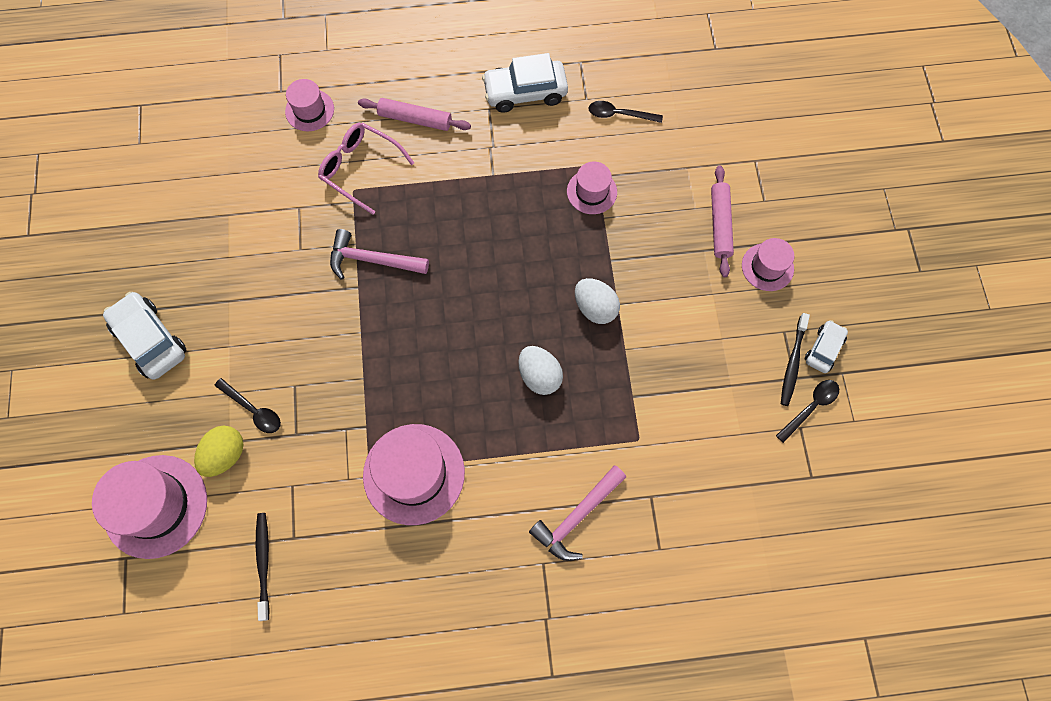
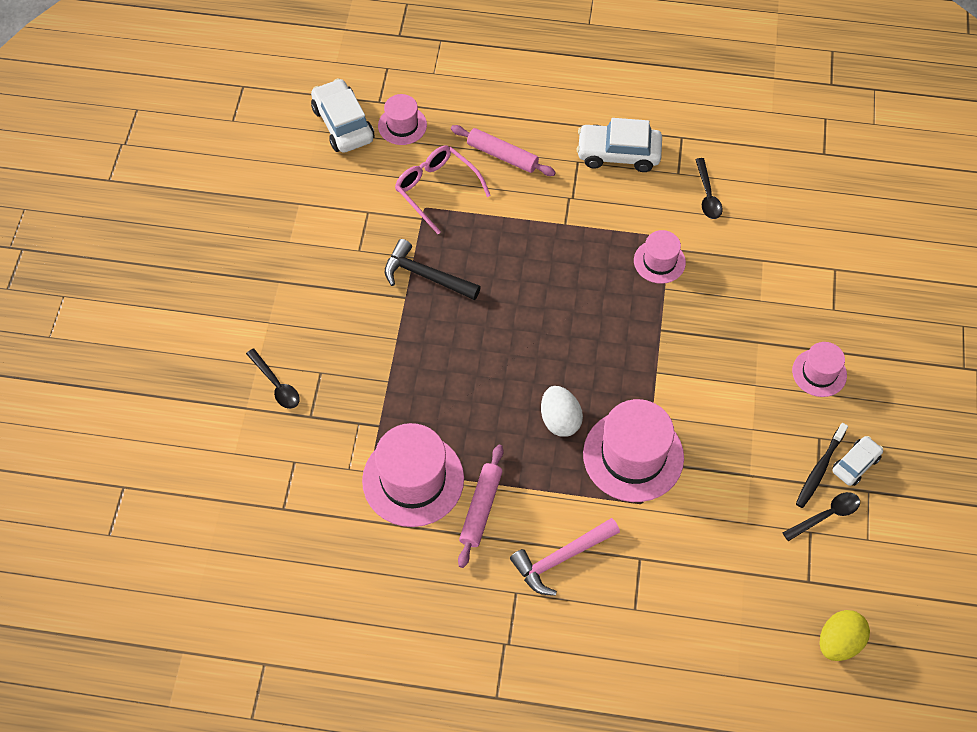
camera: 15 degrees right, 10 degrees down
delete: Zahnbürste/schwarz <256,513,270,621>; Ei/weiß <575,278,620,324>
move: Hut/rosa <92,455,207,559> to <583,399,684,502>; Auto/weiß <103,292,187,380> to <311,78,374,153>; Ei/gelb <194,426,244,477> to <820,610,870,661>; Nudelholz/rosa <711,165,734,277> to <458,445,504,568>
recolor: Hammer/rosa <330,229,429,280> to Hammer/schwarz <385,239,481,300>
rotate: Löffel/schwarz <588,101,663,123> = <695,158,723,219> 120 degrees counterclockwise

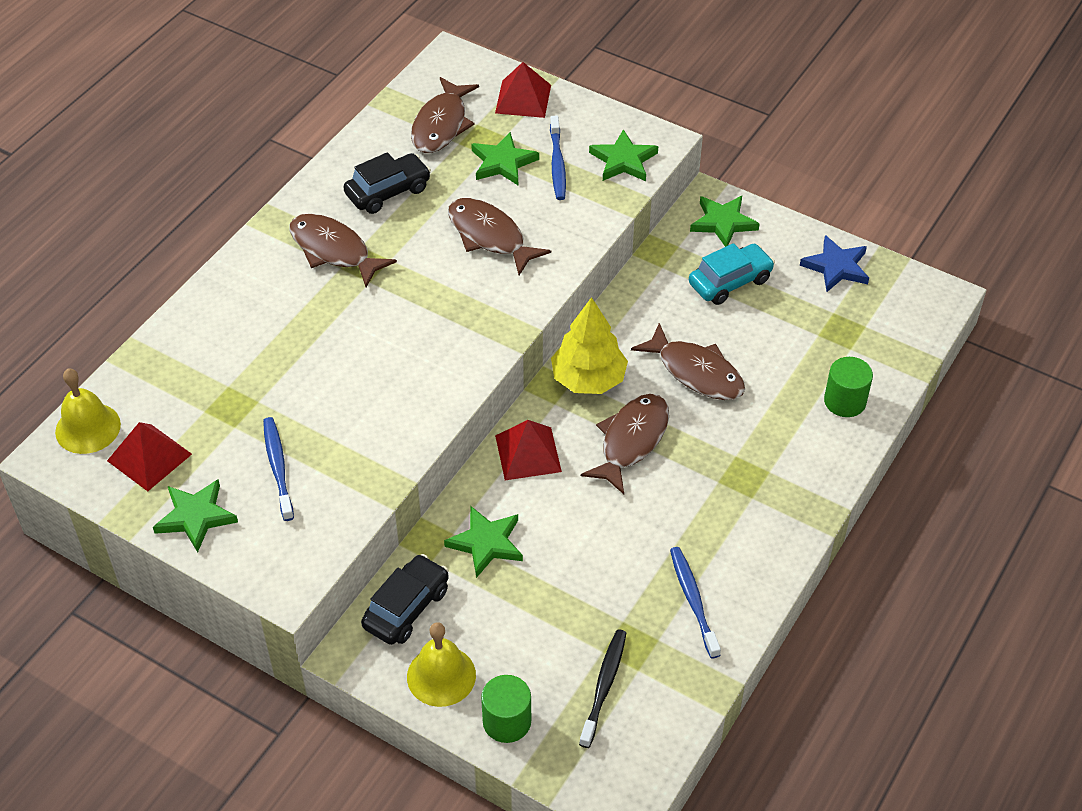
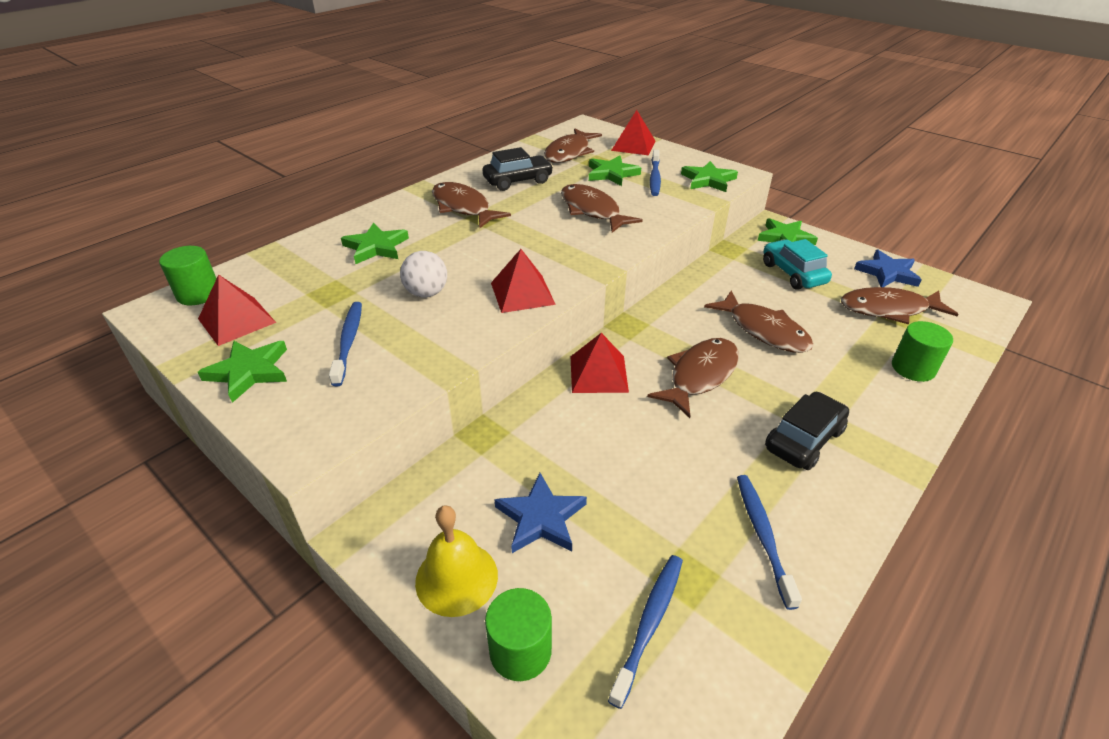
camera: 10 degrees right, 10 degrees down
delete: Baum/gelb <551,297,628,394>
insert: Ball/weiß <400,251,447,297>; Pyramide/rot <491,249,556,313>; Stern/blau <494,473,587,553>; Fisch/braun <841,287,958,324>
move: Auto/schwarz <361,554,449,645> to <765,392,849,470>; Stern/grün <444,506,523,578> to <341,223,409,264>
replace: Glocke/gelb <55,369,121,454> to Vollzylinder/grün <159,246,217,305>
recolor: Zahnbürste/schwarz <579,629,626,748> to Zahnbürste/blau <608,555,683,709>
rotate: Auto/türkis <689,243,775,305> = <763,239,832,290> 90 degrees counterclockwise

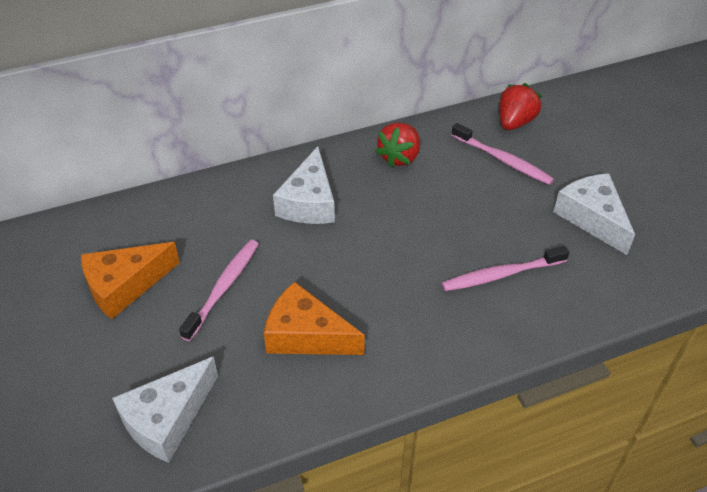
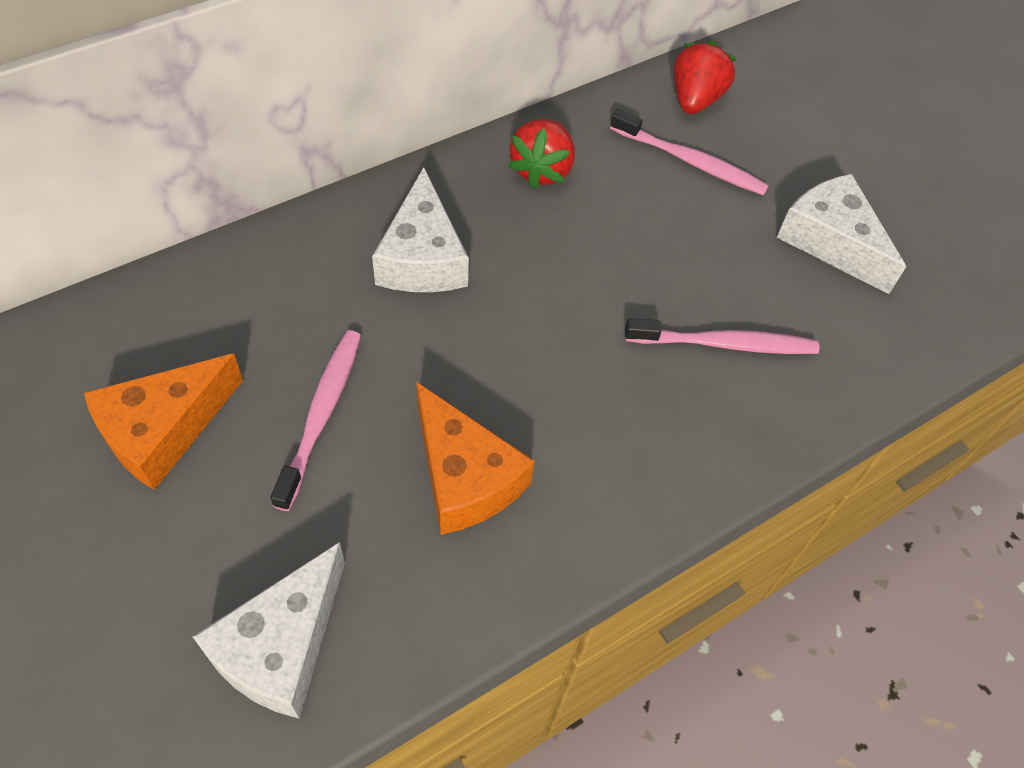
camera: 15 degrees left, 10 degrees up
rotate: Käse/orange <264,282,365,355> = <416,382,535,535> 135 degrees counterclockwise; Zahnbürste/rosa <442,246,569,291> = <625,318,819,354> 150 degrees counterclockwise

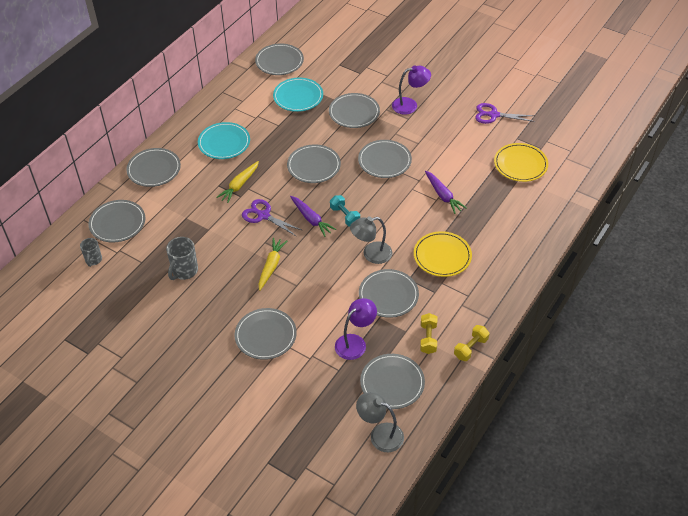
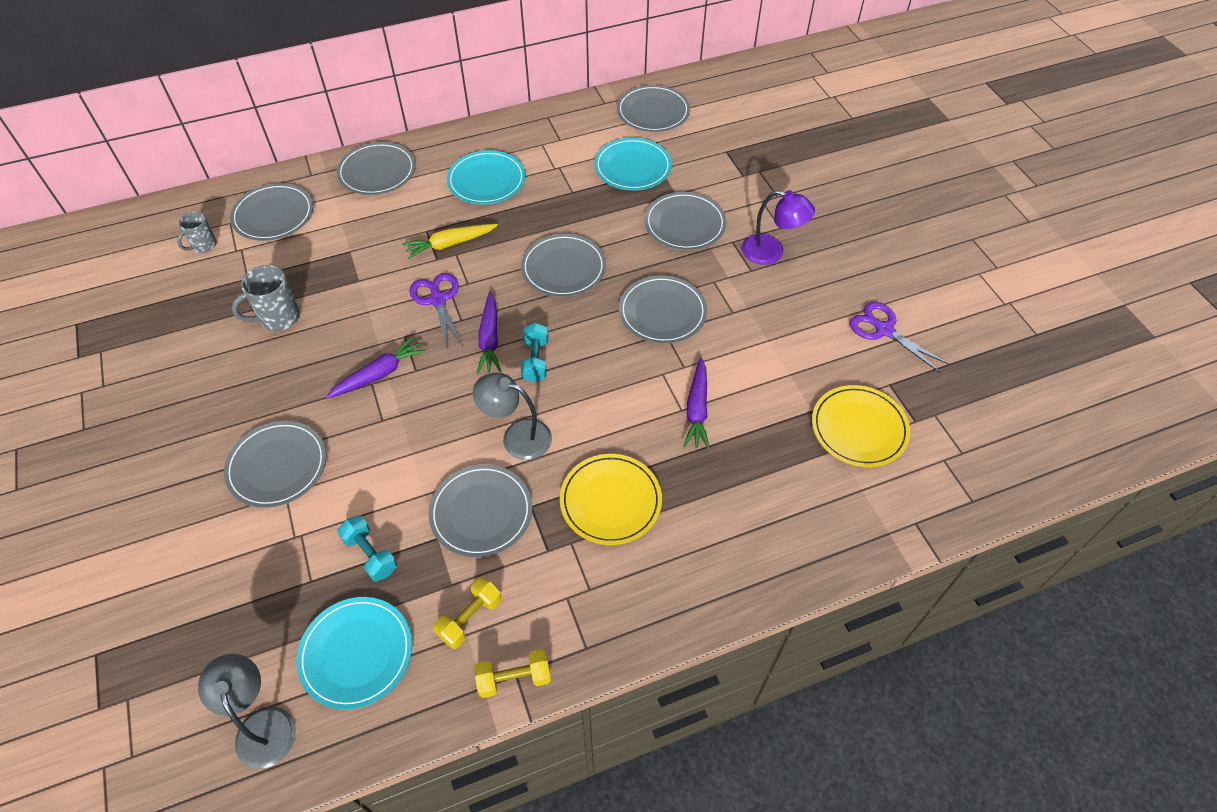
camera: 35 degrees right, 5 degrees up
replace: Lampe/lila <335,298,377,360> to Hantel/türkis <337,515,397,582>
recolor: Karotte/gelb <259,238,287,291> to Karotte/lila <326,336,426,399>; Teller/grau <360,354,425,409> to Teller/türkis <297,597,412,710>

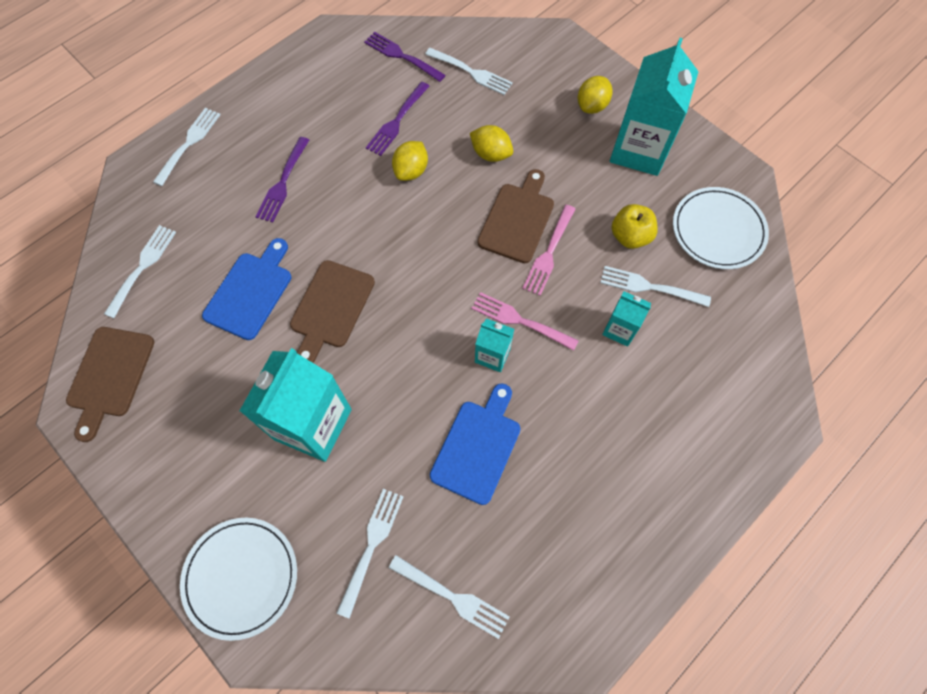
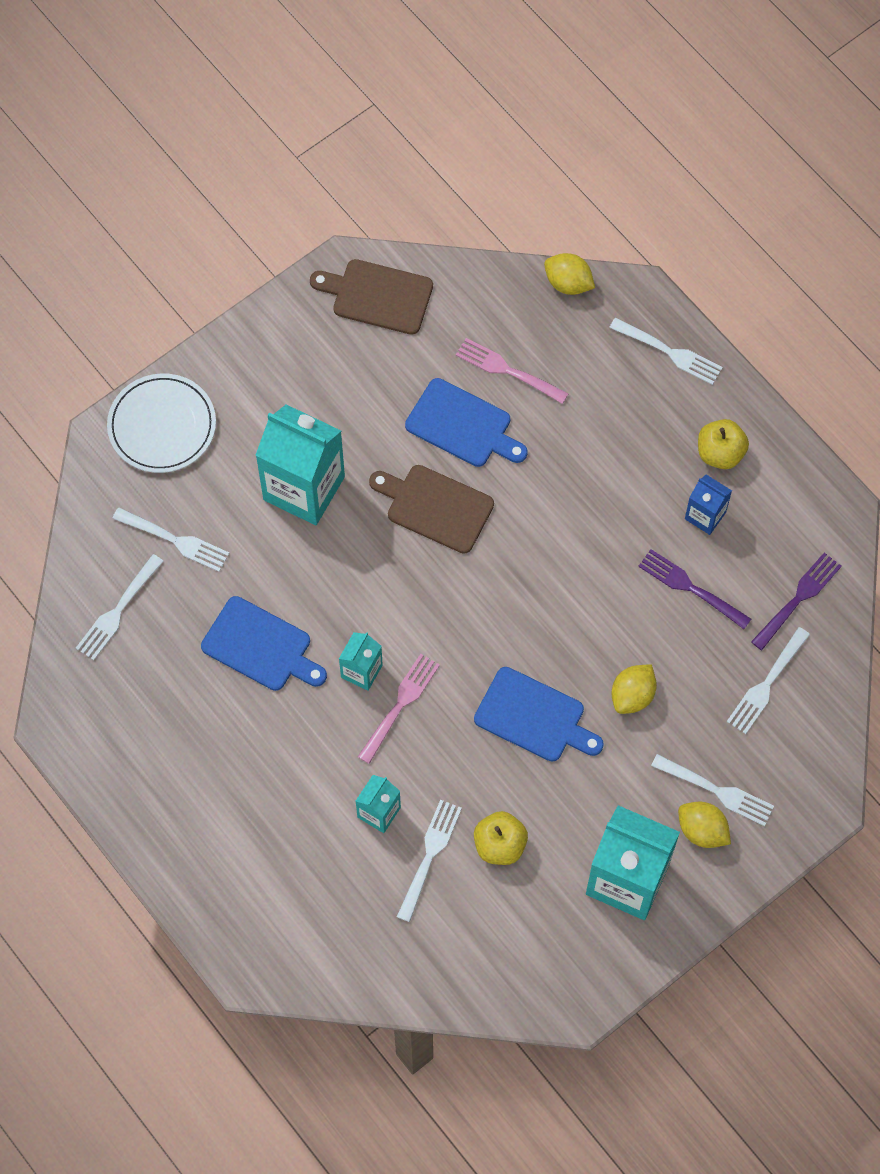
camera: 95 degrees right, 0 degrees up
delete: Gabel/lila <255,137,309,223>; Teller/weiß <673,187,769,269>
insert: Getränkekarton/blau <685,475,732,535>; Apfel/gelb <698,419,749,469>
move: Gabel/weiß <104,225,176,318> to <651,754,774,826>; Zitrone/gelb <392,141,428,181> to <544,253,595,295>; Gabel/rosa <522,205,575,296> to <455,338,569,404>
recolor: Schneidebrett/braun <477,169,554,263> to Schneidebrett/blau <474,667,604,762>

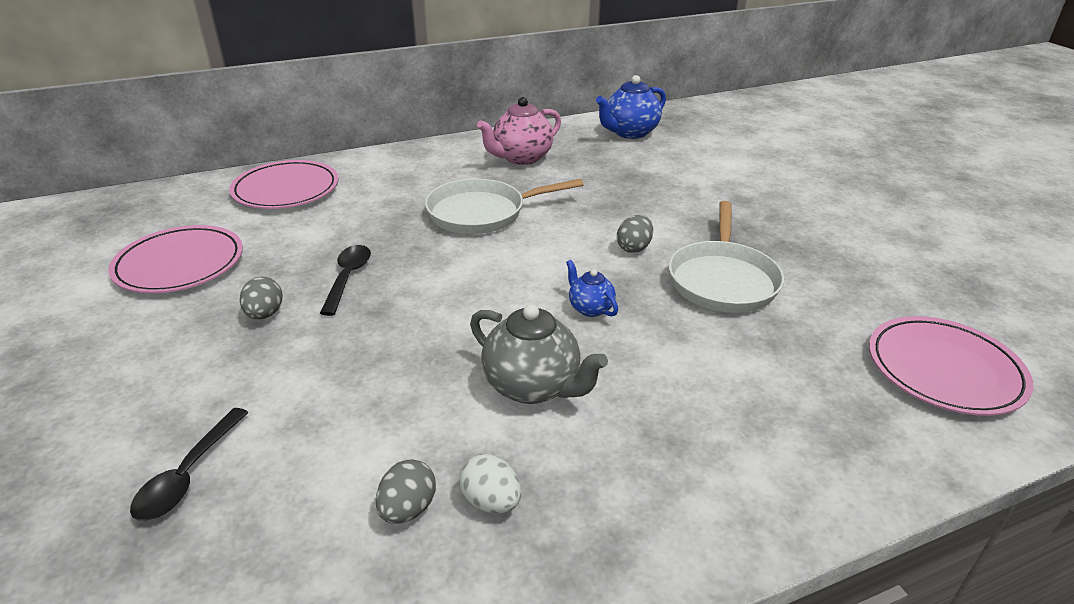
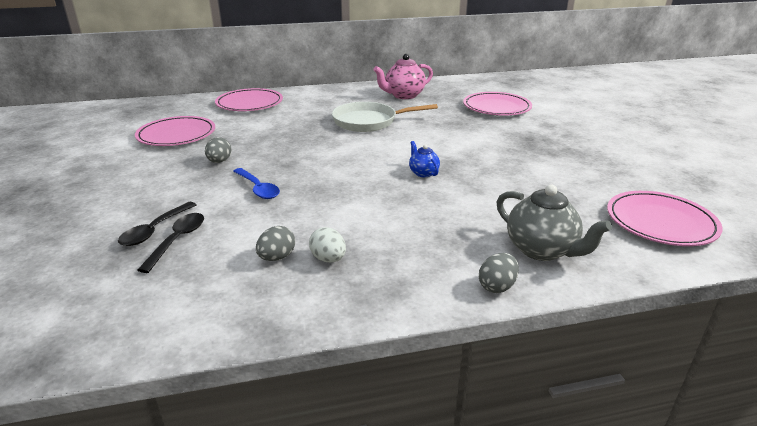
camera: 10 degrees right, 5 degrees down
delete: Teekanne/blau <596,75,666,139>; Pfanne/weiß <669,201,784,313>
insert: Löffel/blau <233,168,280,199>; Teller/rosa <463,92,532,116>
move: Löffel/schwarz <320,245,371,316> to <137,213,204,273>; Teekanne/grau <470,304,608,404> to <497,185,612,261>; Ei/grau <617,215,653,253> to <479,253,519,293>

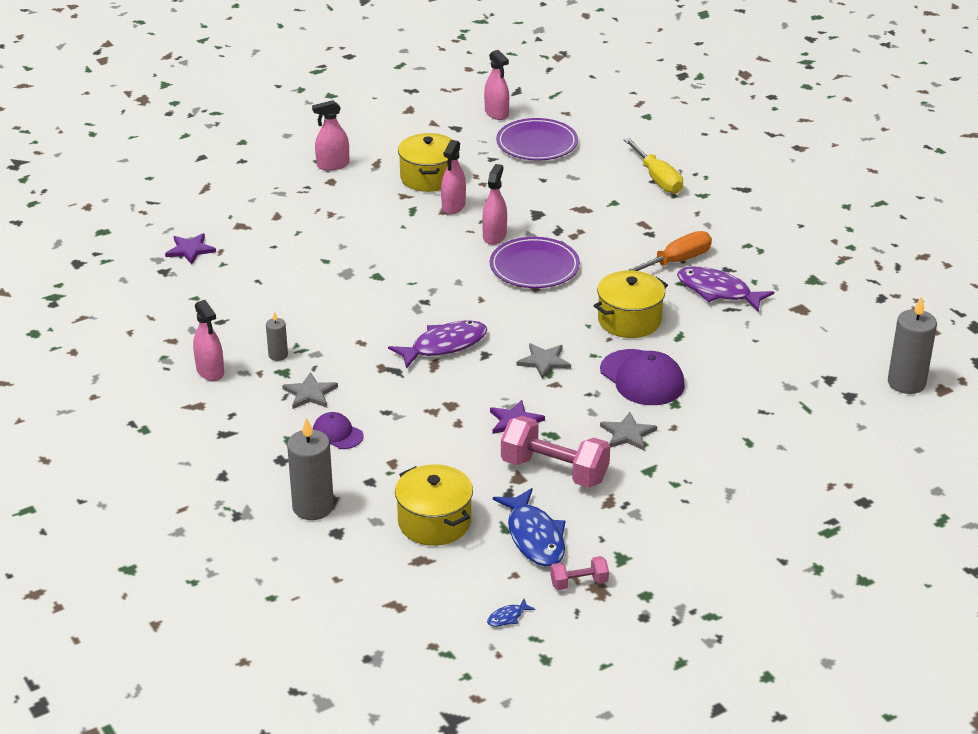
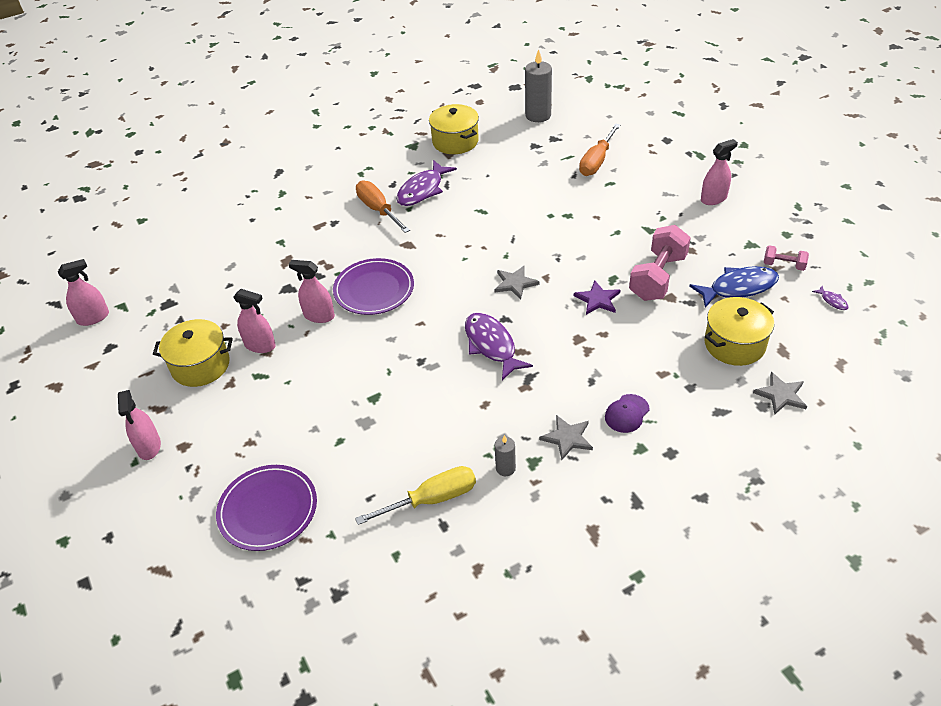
camera: 85 degrees left, 10 degrees up
delete: Stern/lila <165,233,216,264>; Kerze/grau <287,417,334,520>; Kappe/lila <600,349,685,405>
insert: Schraubenzieher/orange <579,123,620,176>
move: Sprühflasche/rosa <193,300,224,381> to <701,139,738,205>; Teller/lila <496,118,578,161> to <216,465,317,551>; Kochtopf/gelb <594,270,668,338> to <429,104,479,154>; Stern/grau <600,412,657,451> to <753,372,807,415>; Schraubenzieher/gelb <624,138,683,194> to <355,466,476,525>
recolor: Fisch/blau <487,599,535,627> to Fisch/lila <812,286,849,310>
rotate: Hantel/rosa <550,556,609,590> = <764,245,809,271> 60 degrees counterclockwise

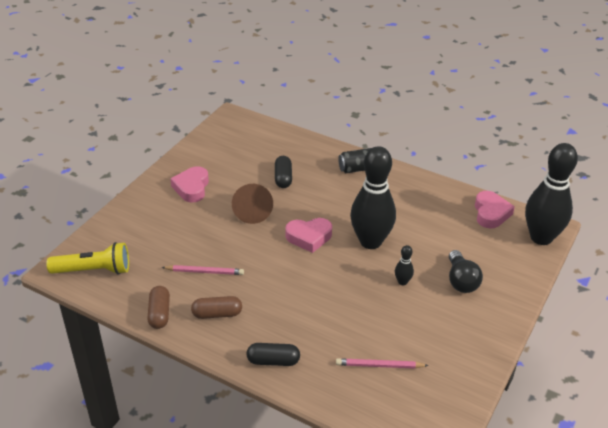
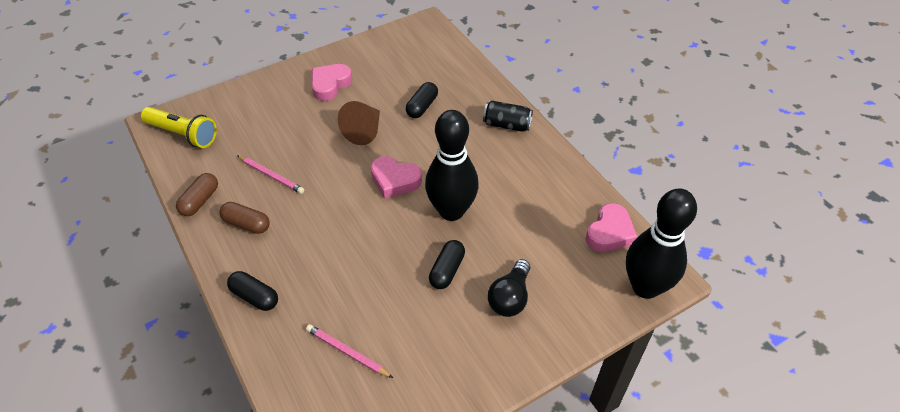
camera: 30 degrees right, 10 degrees up
replace: Bowlingkegel/schwarz <395,245,414,285> to Kapsel/schwarz <429,240,465,289>

